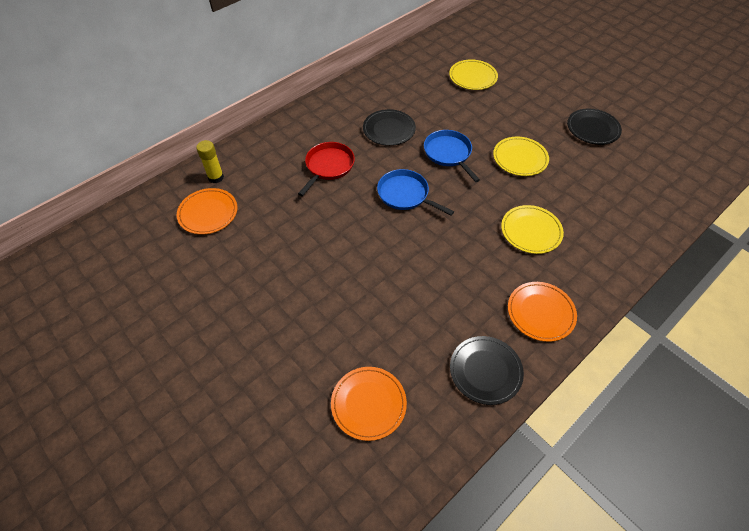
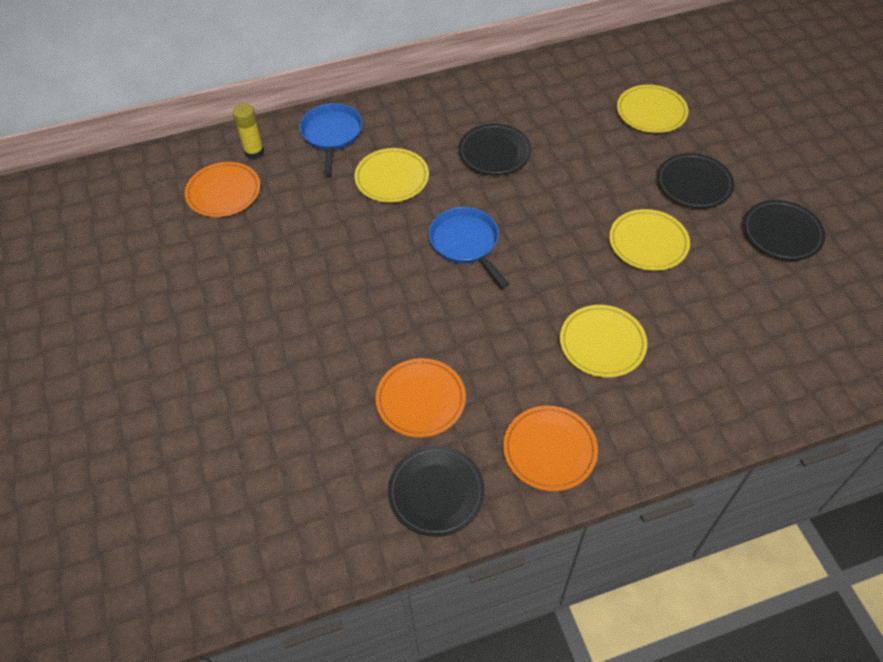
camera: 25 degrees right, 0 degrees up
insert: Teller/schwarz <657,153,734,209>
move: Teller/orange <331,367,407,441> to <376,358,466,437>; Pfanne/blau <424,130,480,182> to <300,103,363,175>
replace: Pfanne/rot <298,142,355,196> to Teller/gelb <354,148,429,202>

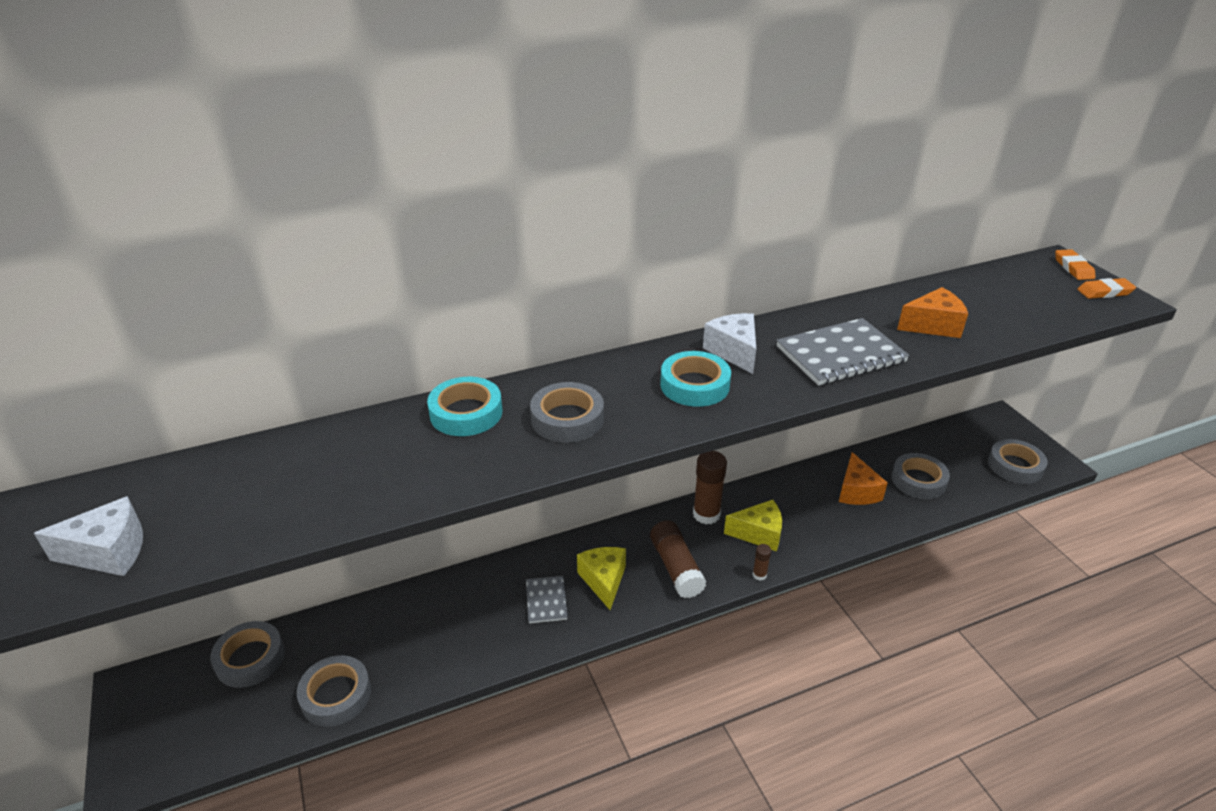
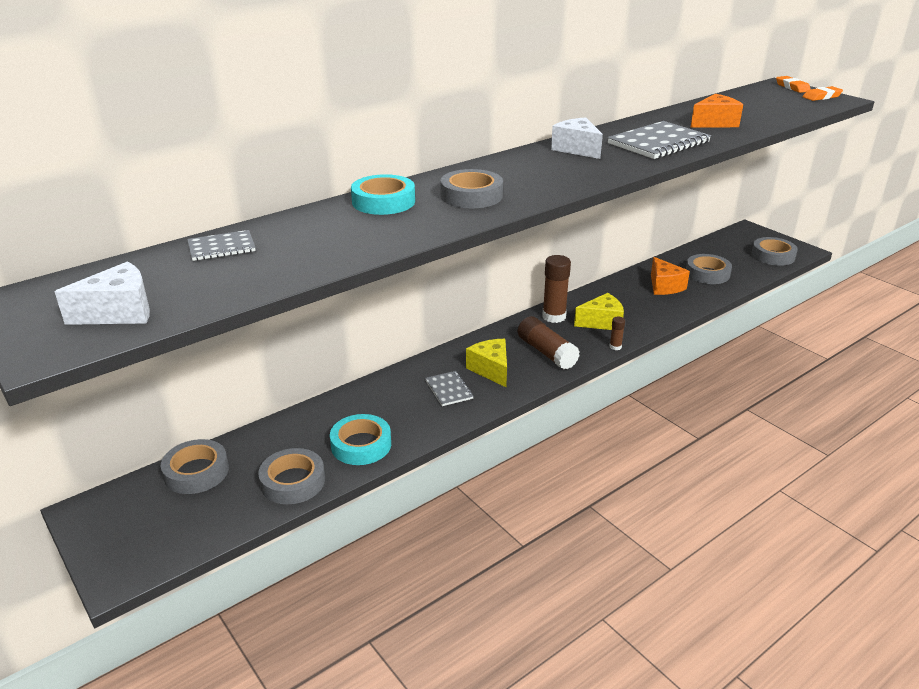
camera: 15 degrees left, 5 degrees down
insert: Notizbuch/grau <187,230,256,261>
move: Klebeband/türkis <660,351,731,407> to <330,414,391,465>

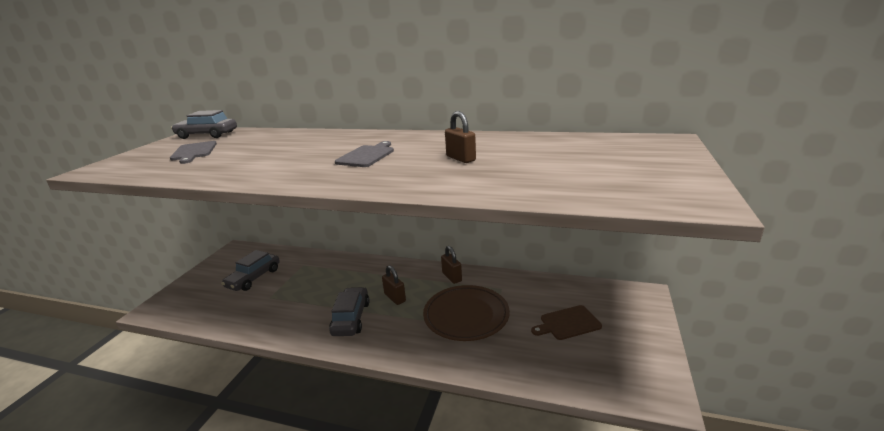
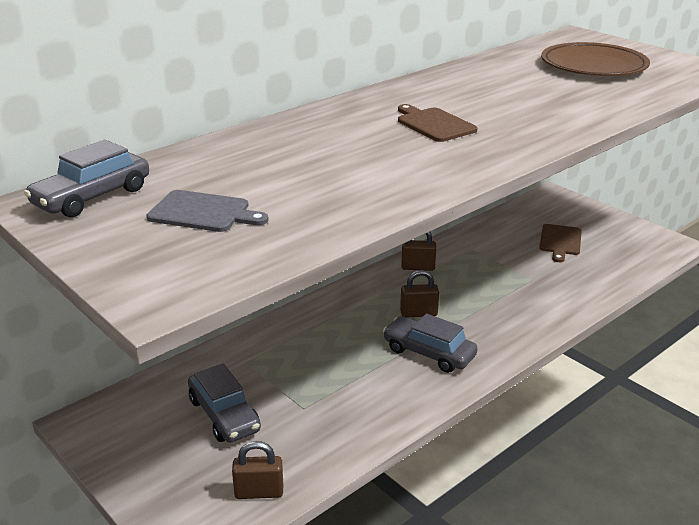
camera: 60 degrees left, 5 degrees up
move: Teller/braun <423,285,510,341> to <541,42,650,76>; Vorhängeschloss/braun <445,111,476,163> to <232,441,283,499>
recolor: Schneidebrett/grau <335,141,394,167> to Schneidebrett/braun <398,104,477,142>

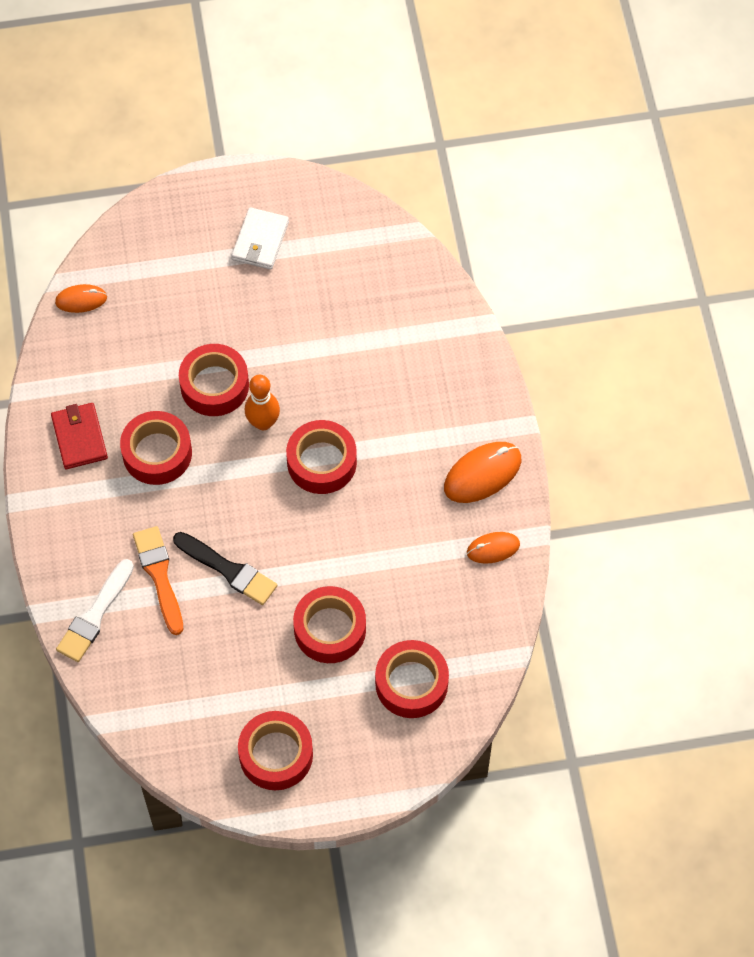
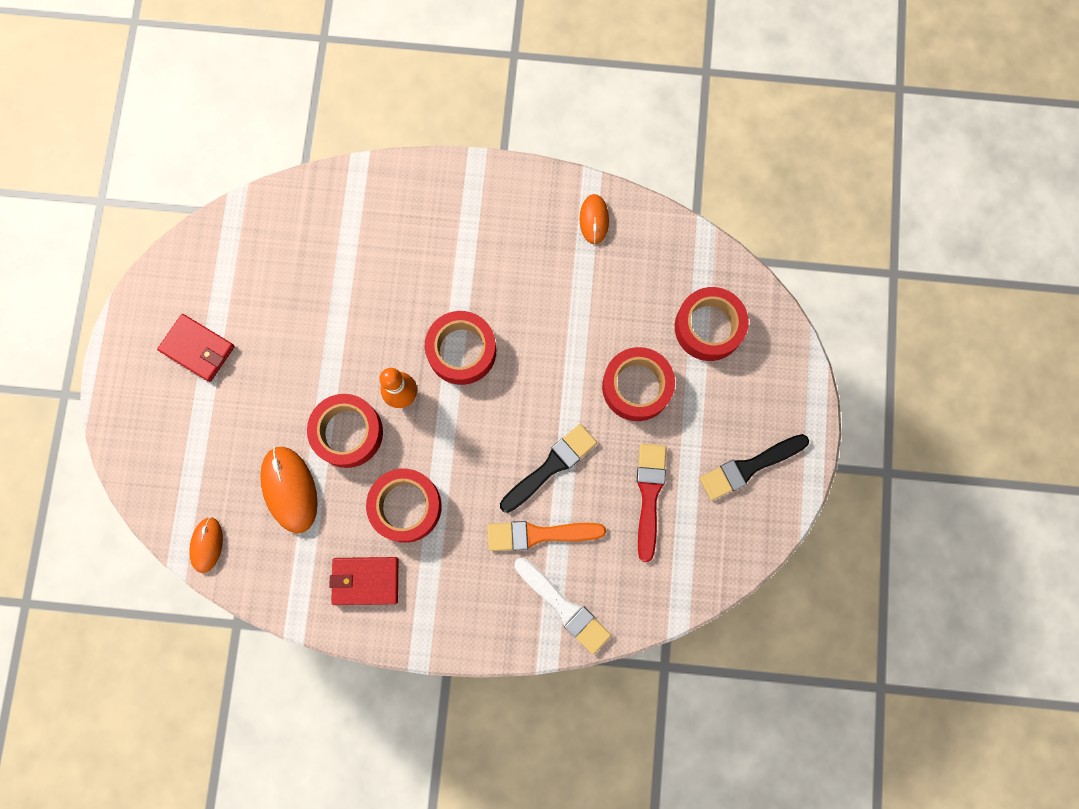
camera: 75 degrees left, 15 degrees up
insert: Pinsel/rot <637,444,666,562>
move: Computermaus/orange <444,442,521,503> to <260,446,318,533>
replace: Klebeband/rot <238,711,313,790> to Pinsel/schwarz <700,434,809,501>
recolor: Geldbörse/weiß <231,207,289,270> to Geldbörse/rot <157,314,235,382>

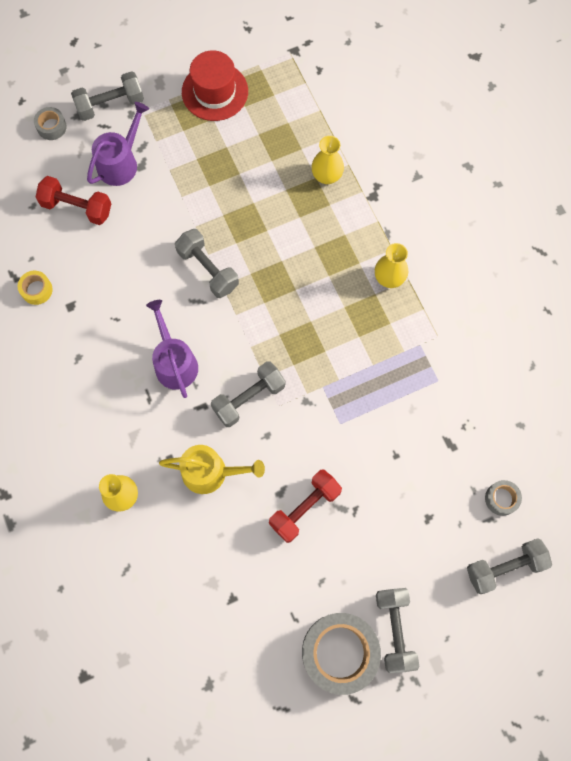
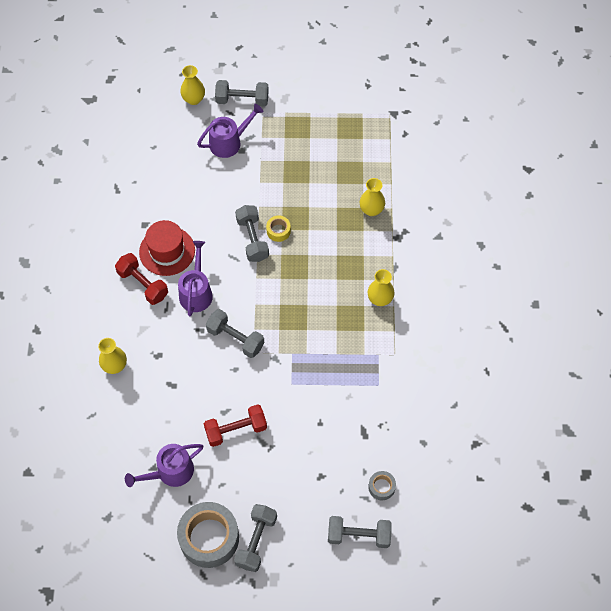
camera: 25 degrees right, 10 degrees down
delete: Gießkanne/gelb <159,445,265,494>
insert: Gießkanne/lila <125,444,203,487>
move: Klebeband/gelb <18,271,53,305> to <266,216,291,242>; Hantel/rot <36,176,111,225> to <115,253,168,305>; Hut/rot <182,50,248,121> to <139,220,195,276>
replace: Klebeband/grau <34,107,67,140> to Vase/gelb <180,65,205,105>
rotate: Hantel/grau <211,361,285,427> = <206,309,264,358> 45 degrees clockwise

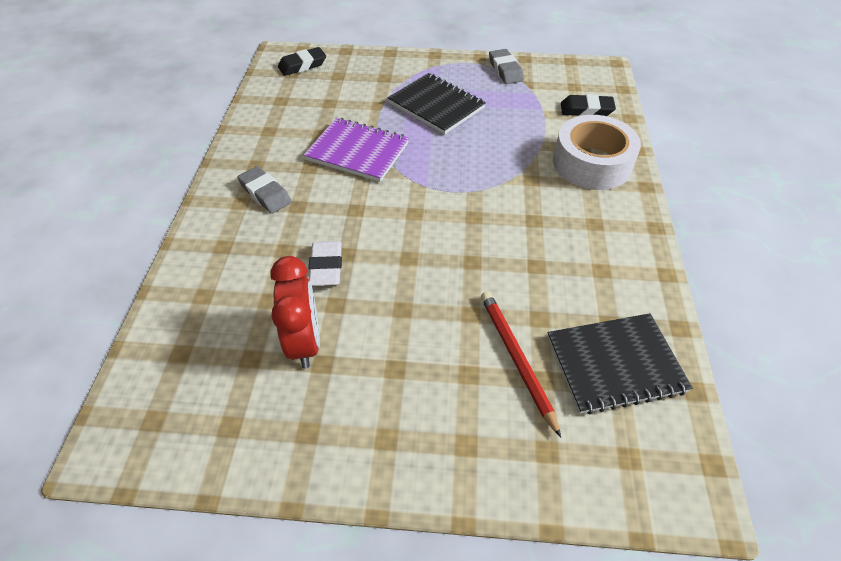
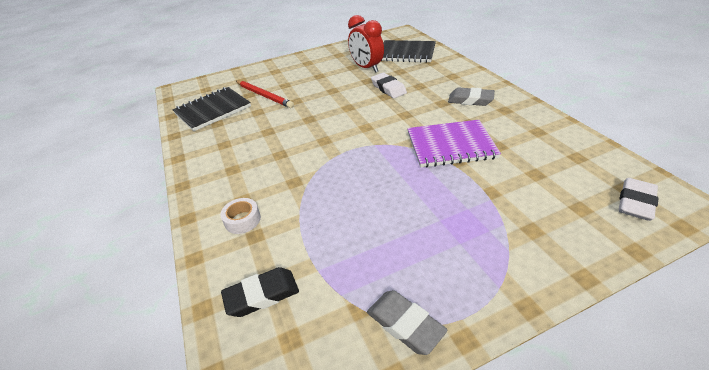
camera: 155 degrees right, 10 degrees down
move: Notizbuch/schwarz <388,73,486,134> to <381,40,436,63>
recolor: Radiergummi/schwarz <278,47,326,76> to Radiergummi/weiß <619,178,659,221>
resize: Klebeband/weiß <553,115,641,190> = <220,198,261,234> x0.44

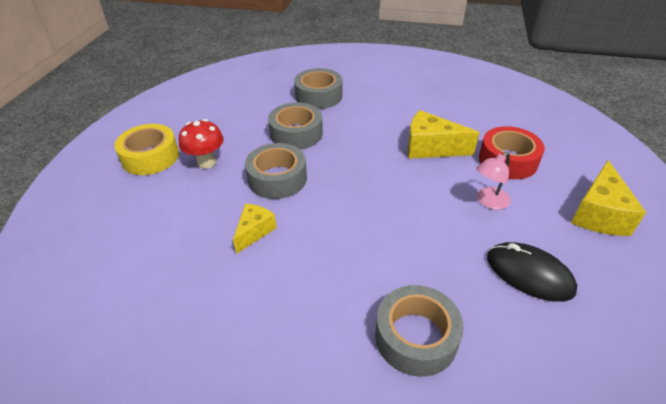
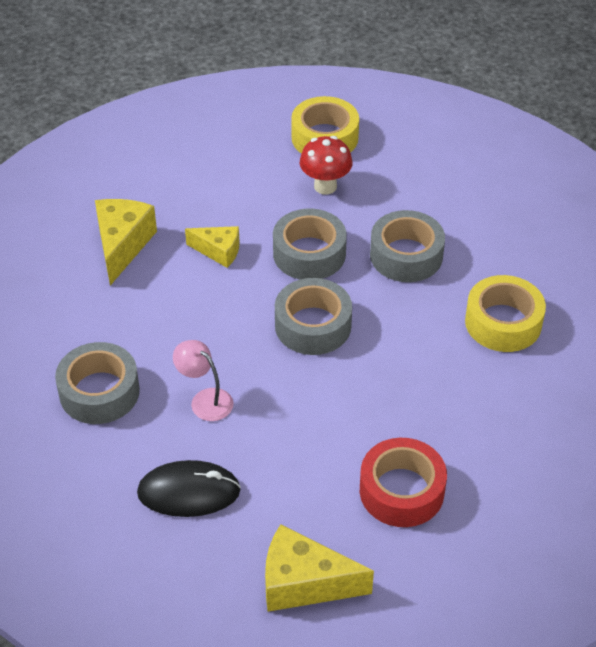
camera: 80 degrees right, 5 degrees up
insert: Klebeband/gelb <465,275,546,352>
move: Klebeband/grau <294,68,343,109> to <275,278,352,355>; Käse/gelb <408,110,480,159> to <95,199,157,286>; Lampe/rosa <476,152,511,210> to <173,340,233,421>
rotate: Computermaus/schwarz <487,242,577,302> = <137,460,241,517> 60 degrees clockwise

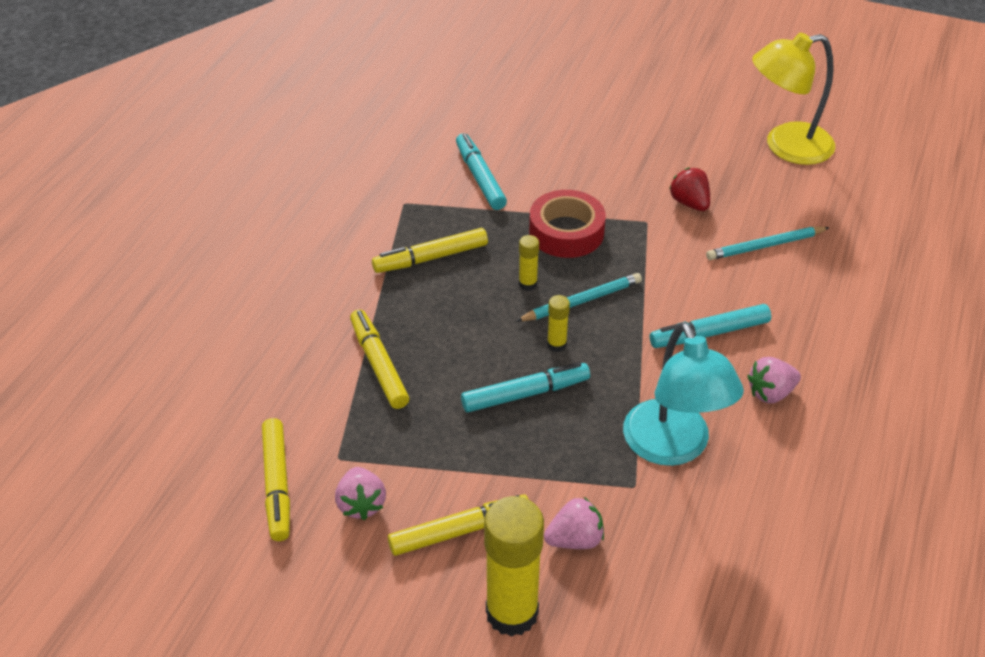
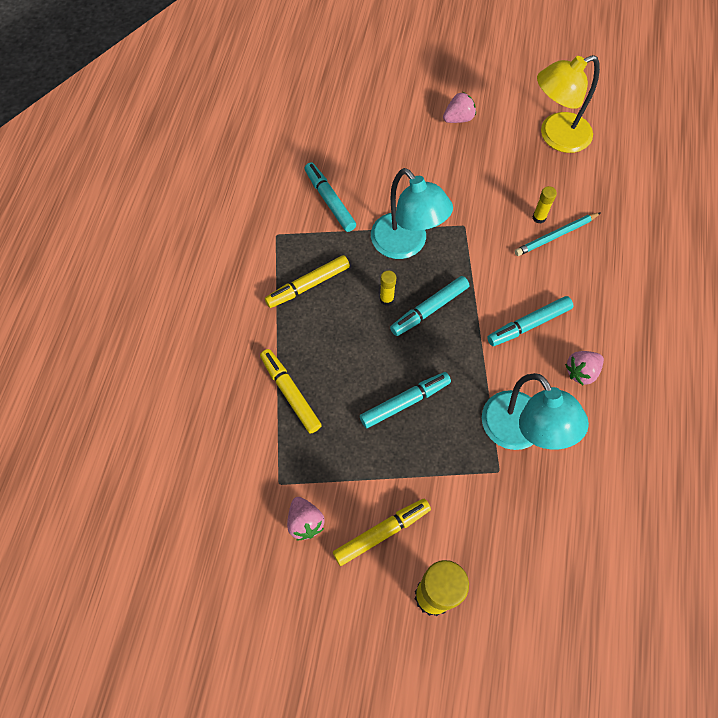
camera: 10 degrees left, 20 degrees up
delete: Filzstift/gelb <262,418,290,541>; Erdbeere/rot <669,168,710,211>
move: Erdbeere/rosa <544,497,604,549> to <443,92,476,123>; Klebestift/gelb <547,295,570,352> to <532,186,557,223>
replace: Bleistift/türkis <516,273,642,322> to Filzstift/türkis <390,276,469,336>; Klebeband/rot <529,190,606,258> to Lampe/türkis <371,168,453,259>

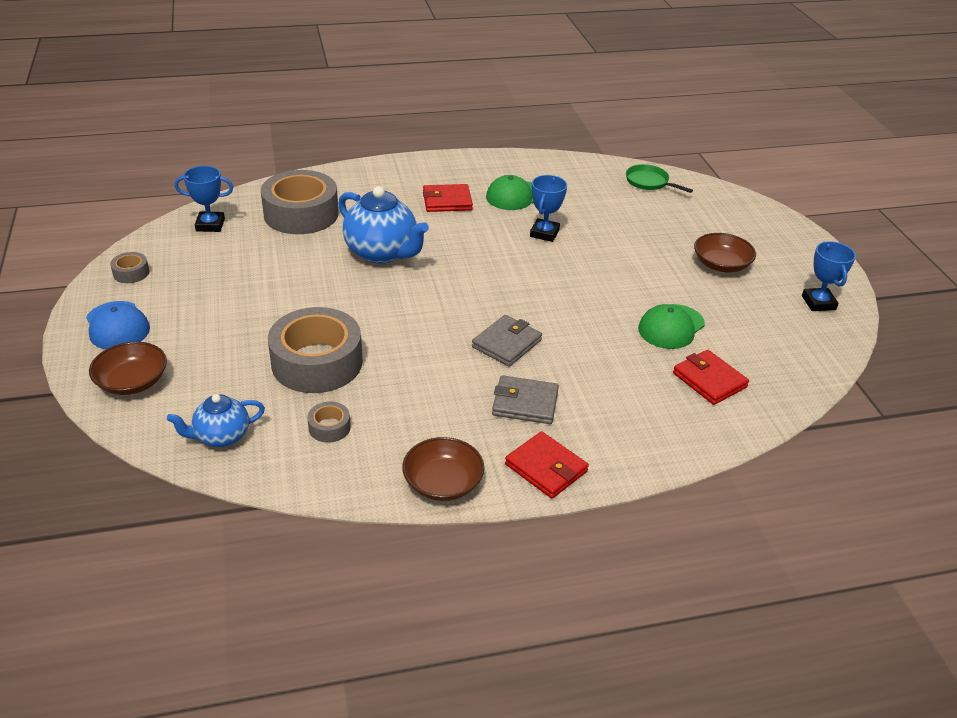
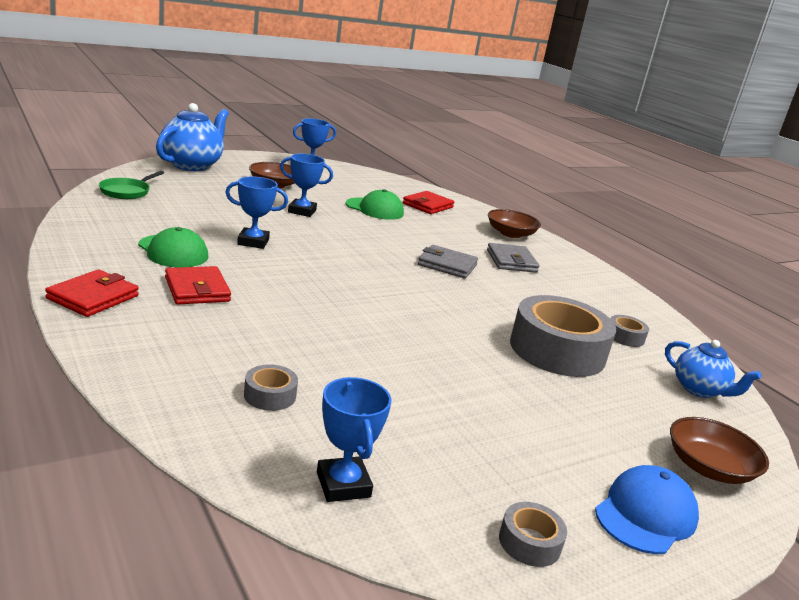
camera: 110 degrees left, 15 degrees down
insert: Pokal/blau <280,154,333,217>
move: Teekanne/blau <338,186,429,264> to <156,103,229,171>; Schüssel/braun <402,437,485,501> to <488,209,541,238>; Geldbörse/rot <505,431,589,499> to <45,269,139,317>
resize: Klebeband/grau <261,170,339,234> = <244,364,298,411> x0.43

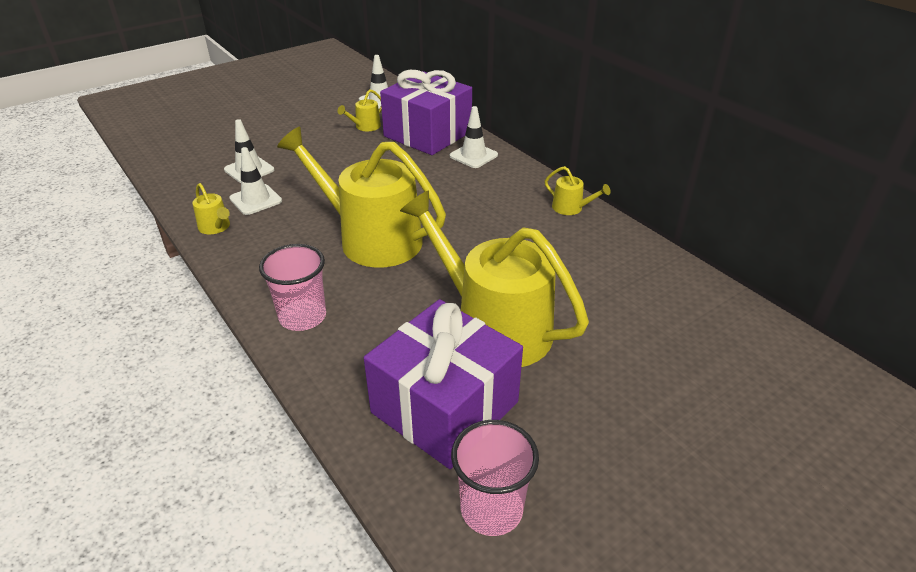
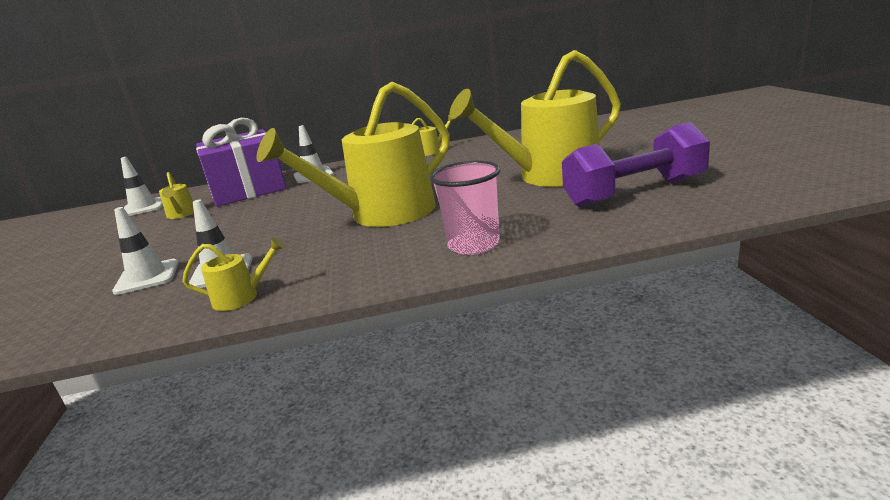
camera: 60 degrees left, 15 degrees down
delete: Becher/rosa <451,420,539,536>
replace: Geschenk/lila <364,299,523,469> to Hantel/lila <562,122,710,207>

